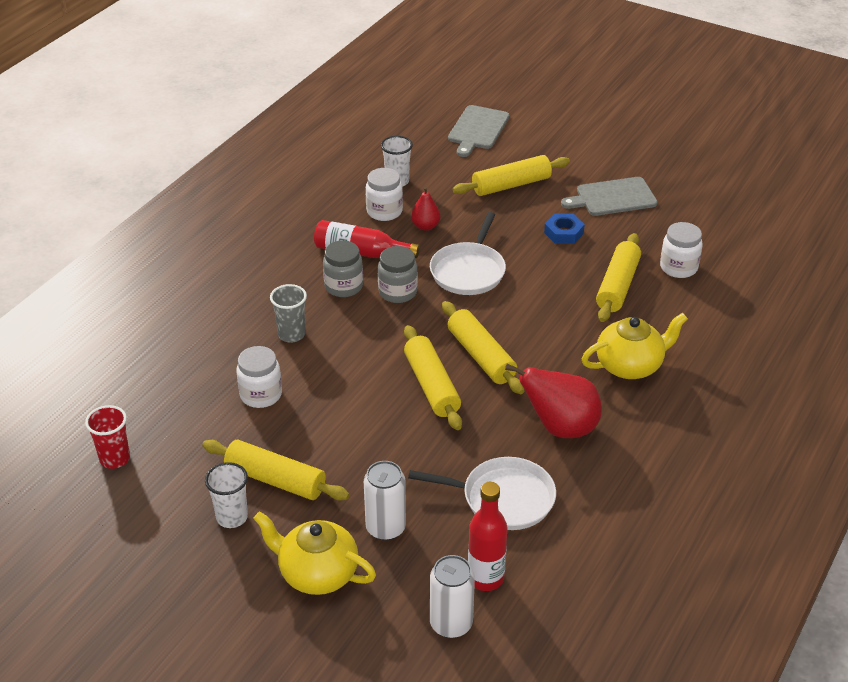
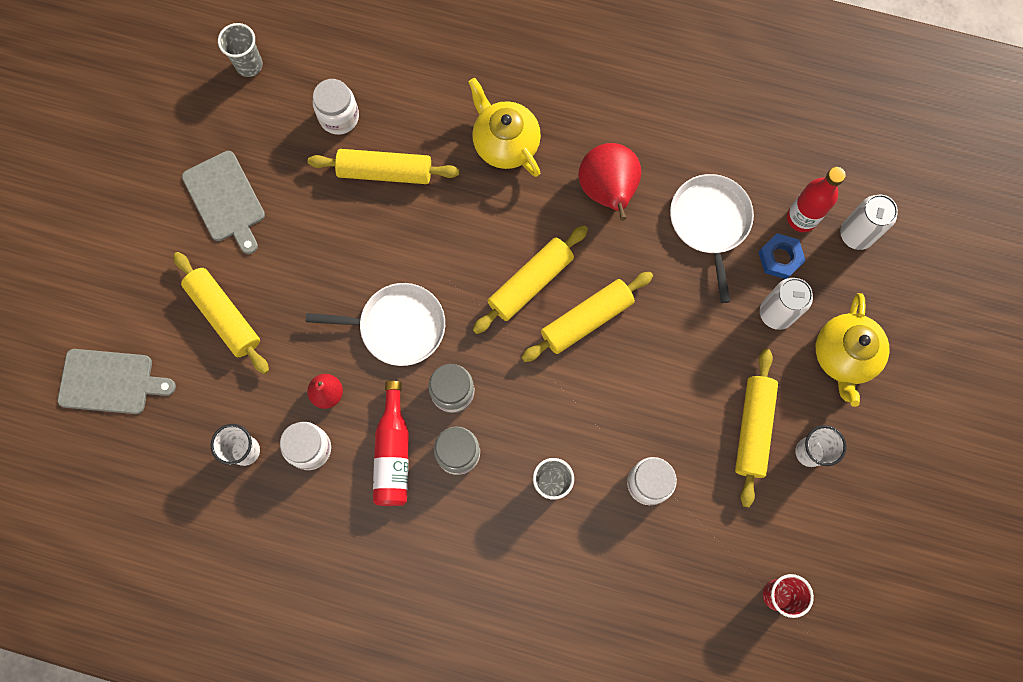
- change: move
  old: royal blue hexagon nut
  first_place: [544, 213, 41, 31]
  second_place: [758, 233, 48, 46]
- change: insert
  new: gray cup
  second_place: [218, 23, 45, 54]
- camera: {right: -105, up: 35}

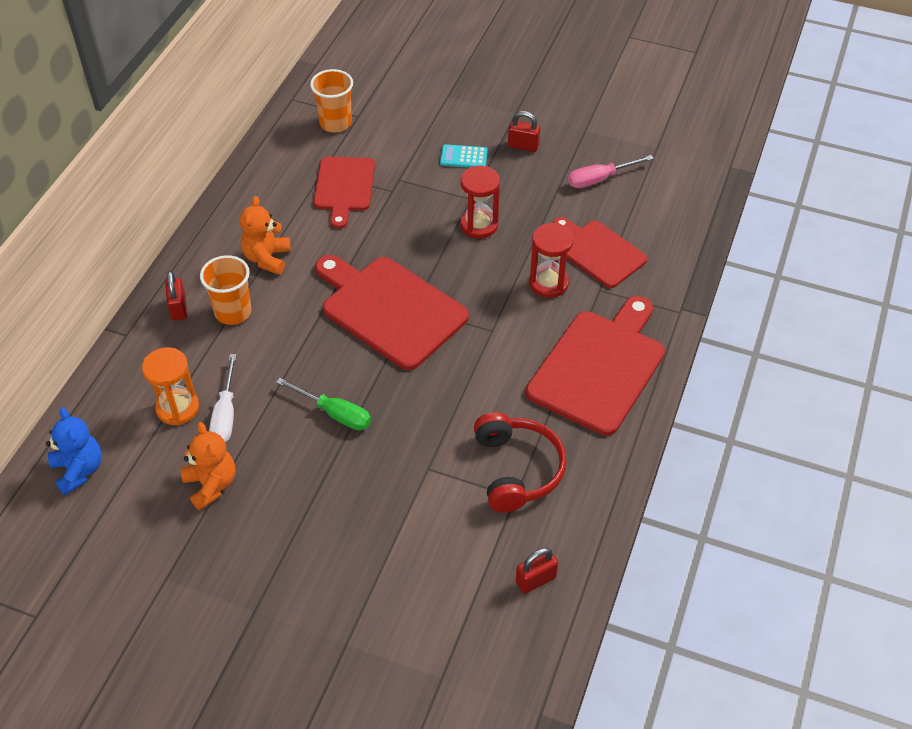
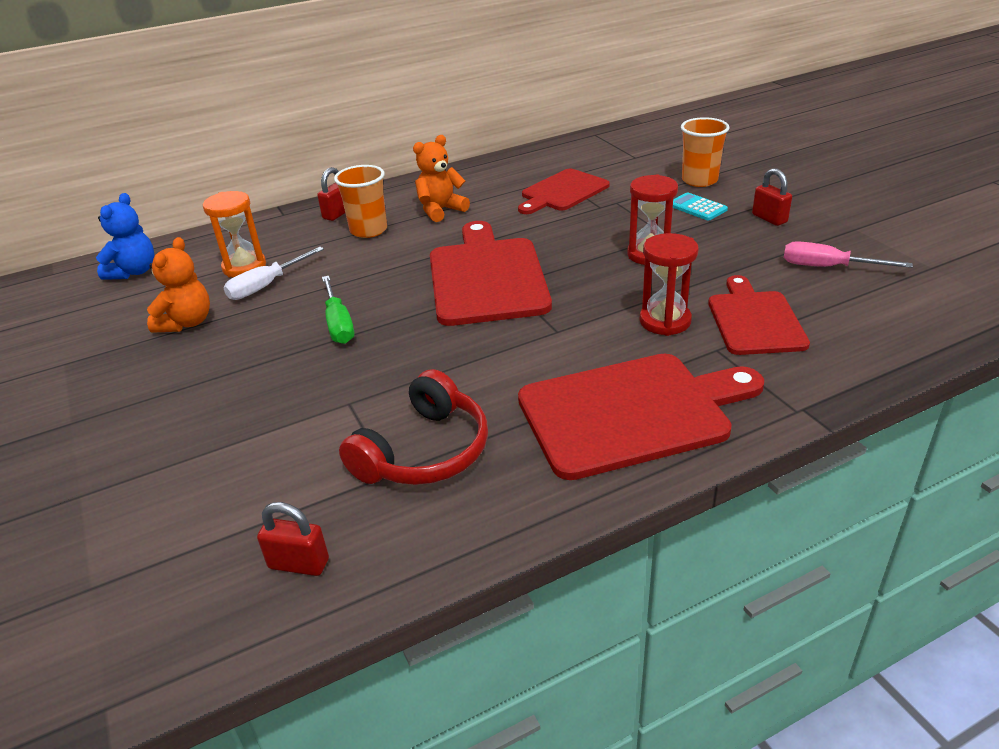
- change: move
  old: bright orange cup
  first_place: [310, 69, 43, 63]
  second_place: [681, 117, 49, 70]
- camera: {right: 45, up: -15}

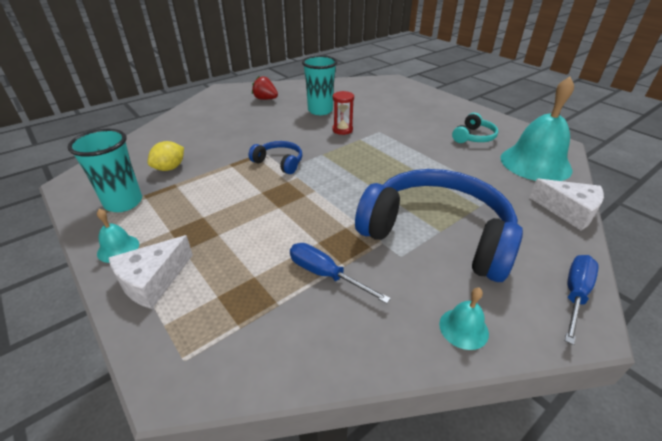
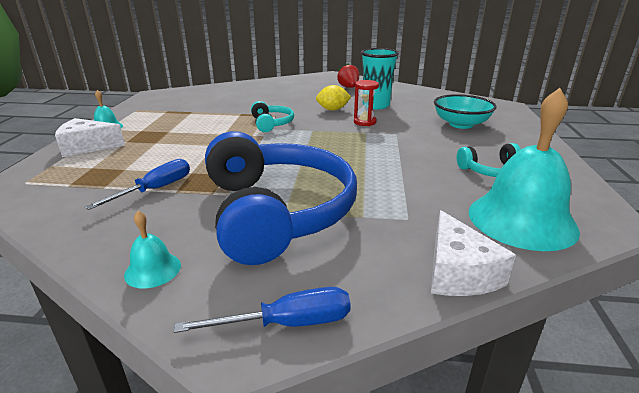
- change: delete
  old: turquoise cup
  first_place: [67, 129, 75, 83]
- change: move
  old: golden citrus fruit
  first_place: [148, 141, 36, 30]
  second_place: [316, 85, 35, 26]
- change: recolor
  old: royal blue over-ear headphones
  new: turquoise over-ear headphones
  first_place: [248, 141, 54, 33]
  second_place: [251, 101, 43, 31]
- change: rotate
  old: royal blue hand screwdriver
  first_place: [290, 243, 101, 61]
  second_place: [85, 159, 105, 51]
  degrees: 45
- change: insert
  new: turquoise serving bowl
  second_place: [434, 94, 63, 35]
- camera: {right: 45, up: -10}

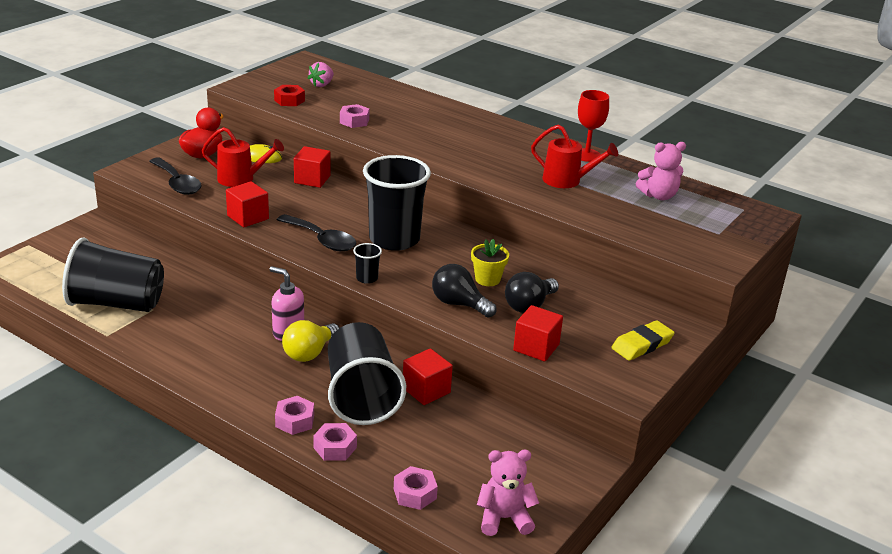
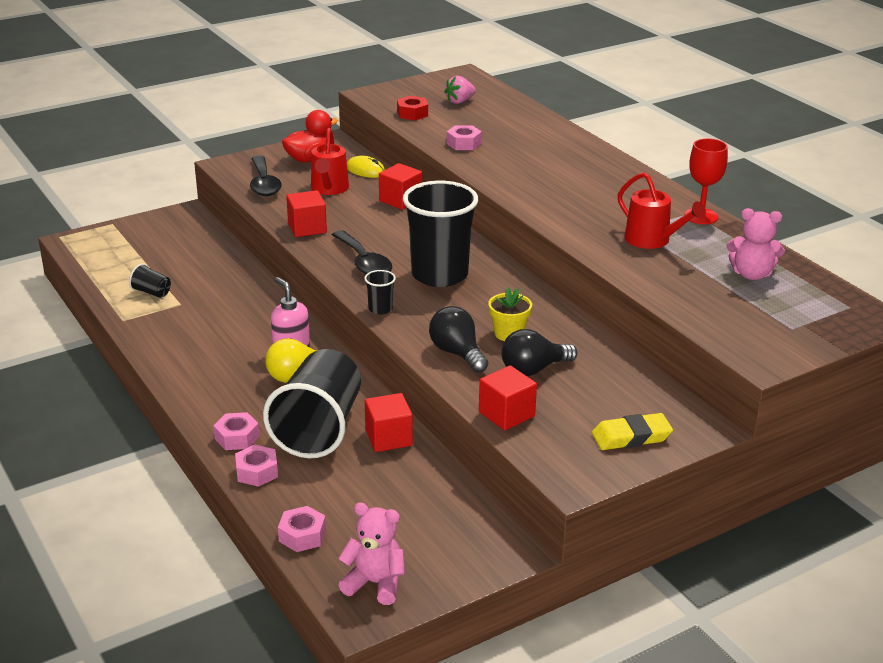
- change: resize
  old: black cup
  first_place: [62, 237, 102, 75]
  second_place: [129, 264, 42, 34]
  factor: 0.4
- change: rotate
  old: red sprinkling can
  first_place: [202, 127, 82, 60]
  second_place: [311, 128, 38, 67]
  degrees: 60
- camera: {right: 25, up: 0}

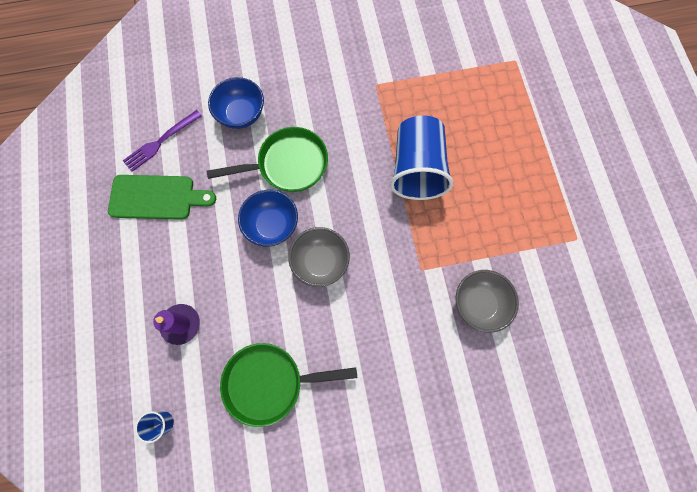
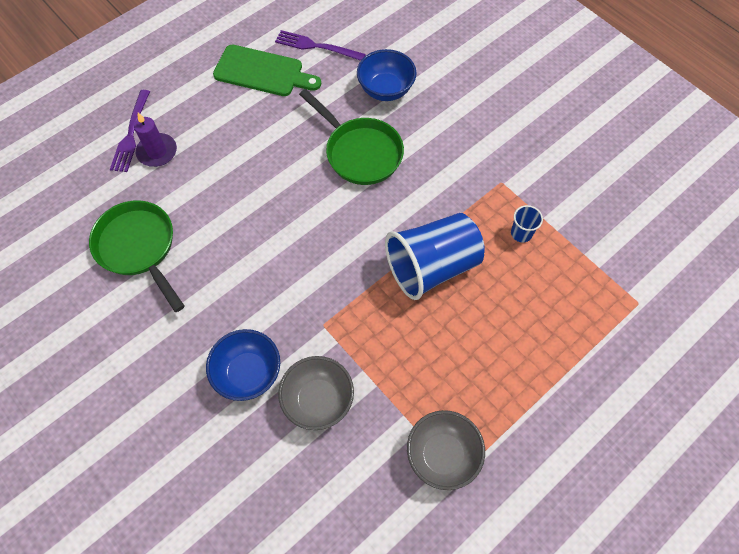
- change: rotate
  old: leaf-green cutting board
  first_place: [108, 175, 108, 45]
  second_place: [213, 45, 108, 51]
  degrees: -45
- change: move
  old: royal blue cup
  first_place: [135, 411, 39, 32]
  second_place: [511, 205, 32, 37]
- change: move
  old: royal blue serving bowl
  first_place: [238, 190, 60, 56]
  second_place: [206, 329, 74, 72]
- change: move
  old: gray serving bowl
  first_place: [288, 227, 62, 60]
  second_place: [407, 410, 78, 80]
- change: insert
  new: purple fork
  second_place: [110, 90, 40, 82]
- camera: {right: 60, up: -10}

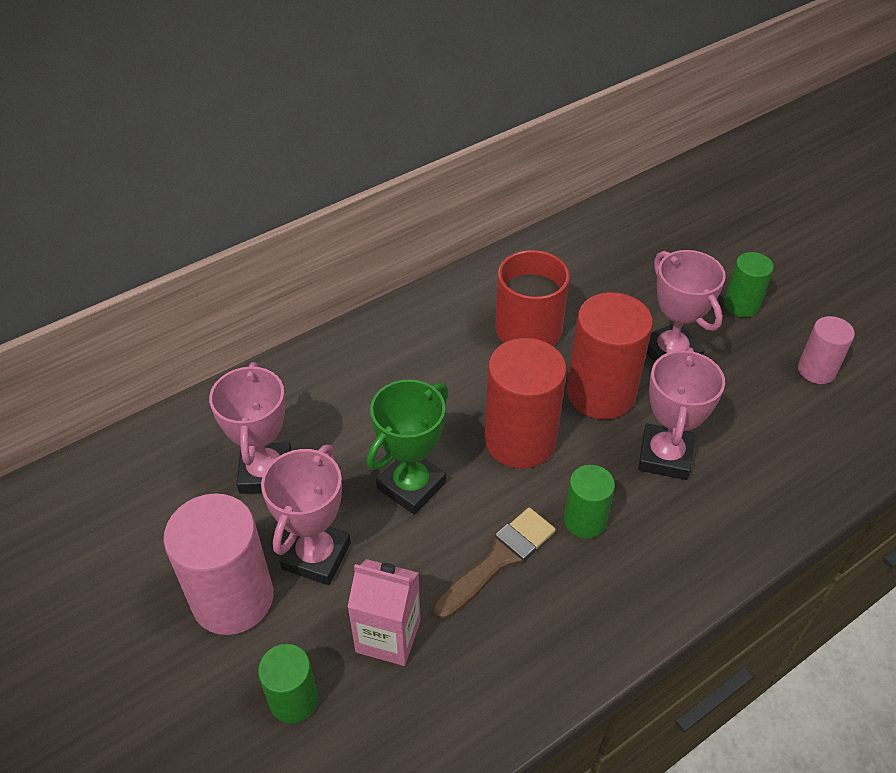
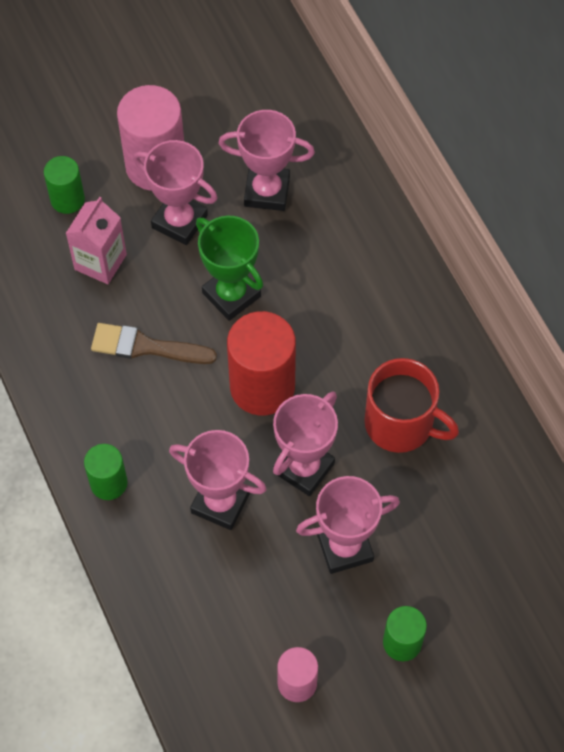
- change: rotate
  old: russet paintbrush
  first_place: [433, 507, 123, 113]
  second_place: [91, 323, 126, 41]
  degrees: 135
- change: move
  old: leaf-green cylinder shape
  first_place: [564, 465, 51, 73]
  second_place: [84, 444, 43, 56]
- change: replace
  old: red cylinder shape
  new: rosy prize cup
  first_place: [567, 292, 86, 127]
  second_place: [273, 391, 65, 105]
- camera: {right: 100, up: 15}

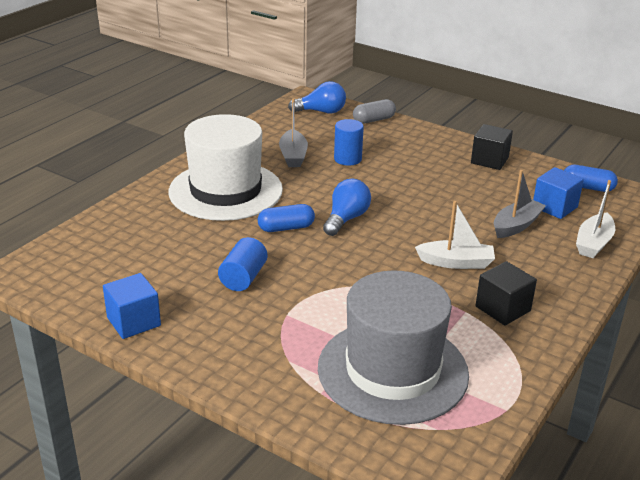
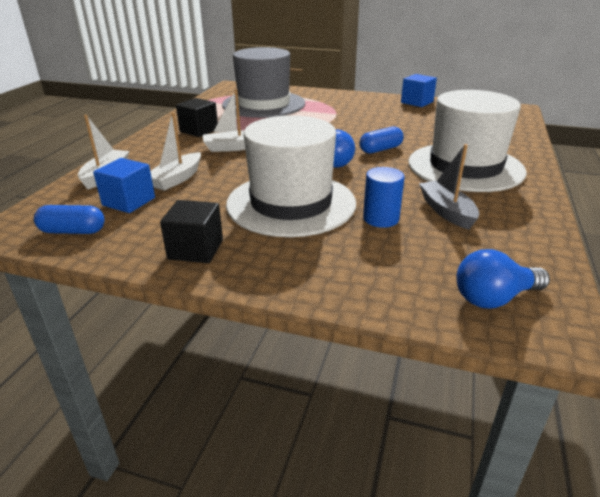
- change: delete
  old: royal blue cylinder shape
  first_place: [218, 237, 49, 54]
- change: delete
  old: gray pill
  first_place: [353, 99, 43, 25]
- change: recolor
  old: gray boat
  new: pure white boat
  first_place: [494, 170, 52, 68]
  second_place: [150, 112, 51, 79]
- change: insert
  new: pure white hat
  second_place: [226, 115, 130, 122]
- camera: {right: 165, up: 0}

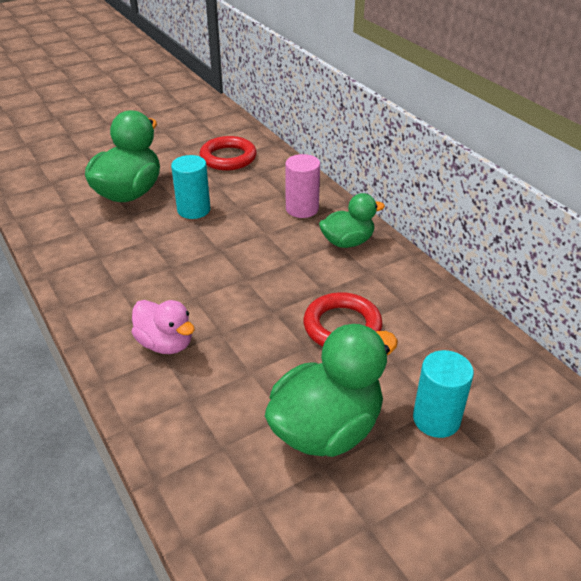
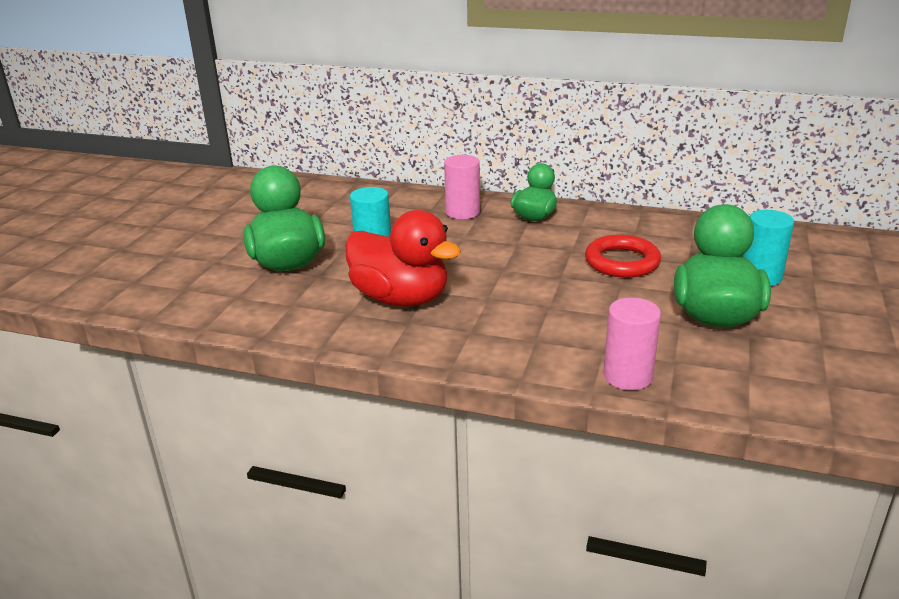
- change: delete
  old: rosy duck
  first_place: [131, 300, 64, 54]
- change: delete
  old: red ring
  first_place: [199, 136, 58, 34]
- change: insert
  new: red duck
  second_place: [345, 210, 116, 97]
- change: insert
  new: rosy cylinder shape
  second_place: [603, 298, 58, 92]
- camera: {right: -40, up: -10}

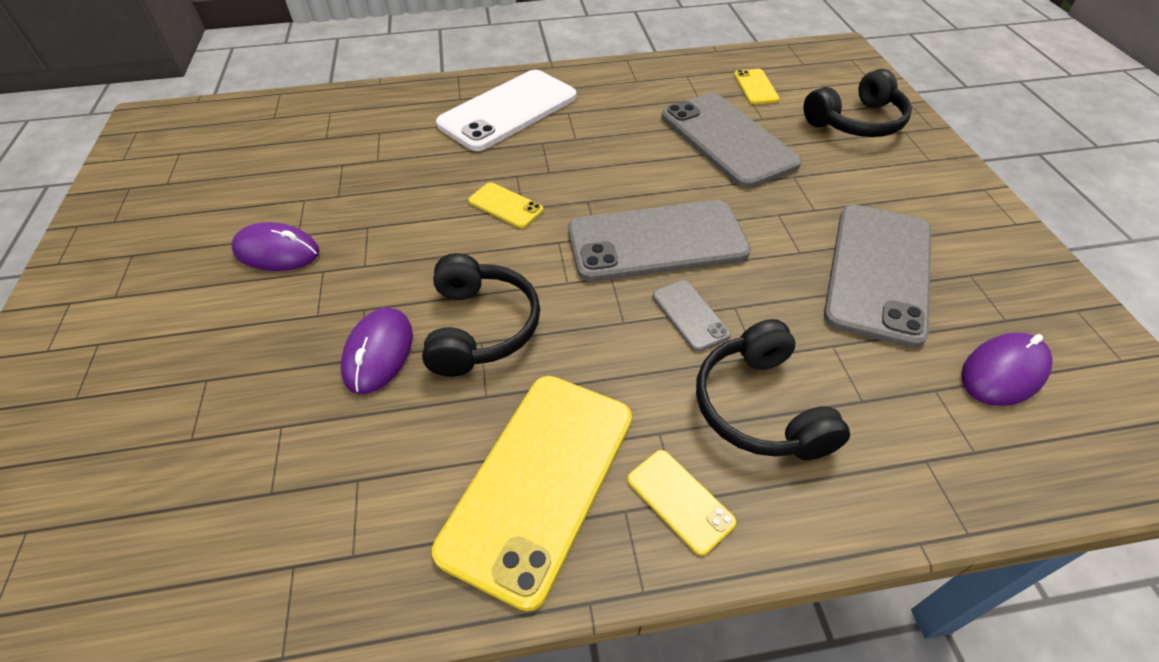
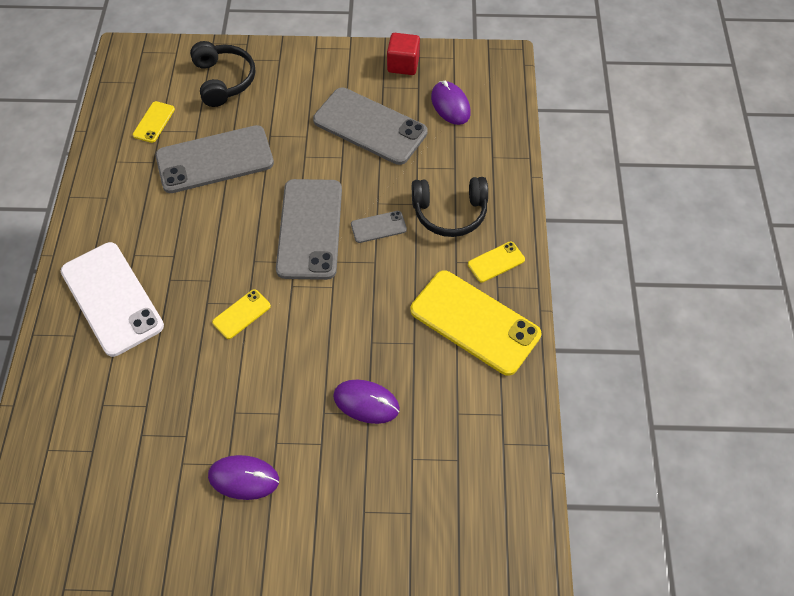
- change: rotate
  old: purple mouse
  first_place: [231, 222, 88, 49]
  second_place: [208, 455, 71, 45]
  degrees: 75
- change: delete
  old: black over-ear headphones
  first_place: [422, 253, 118, 124]
- change: rotate
  old: golden smartphone
  first_place: [734, 69, 46, 35]
  second_place: [133, 101, 42, 42]
  degrees: -75
- change: insert
  new: red block
  second_place: [387, 33, 33, 42]
- camera: {right: -80, up: 10}

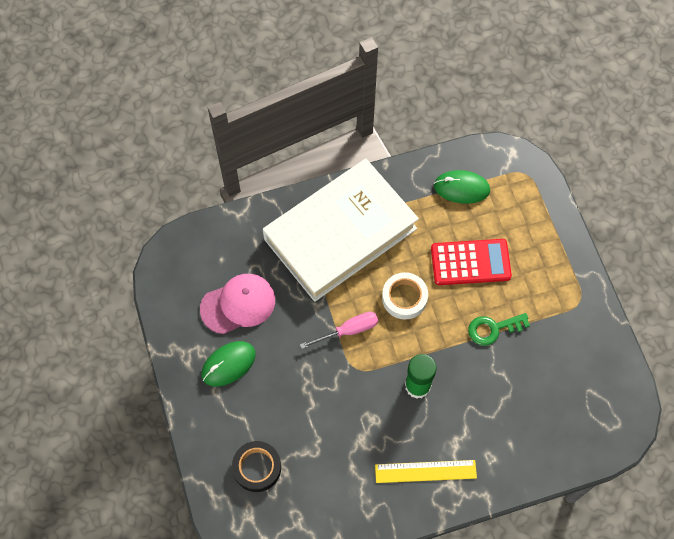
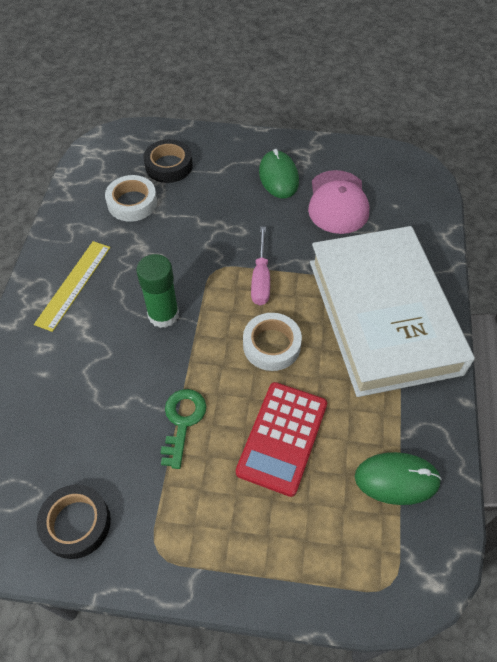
- change: rotate
  old: leaf-green mouse
  first_place: [434, 170, 56, 34]
  second_place: [355, 452, 87, 53]
  degrees: 60
- change: insert
  new: black sticky tape
  second_place: [36, 484, 75, 75]
- change: insert
  new: pure white sticky tape
  second_place: [105, 175, 52, 47]
- camera: {right: 115, up: -10}

